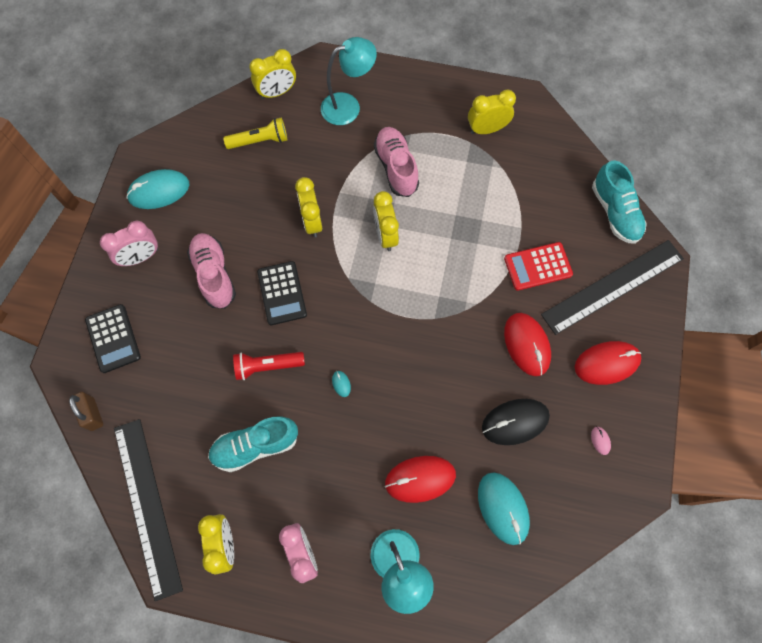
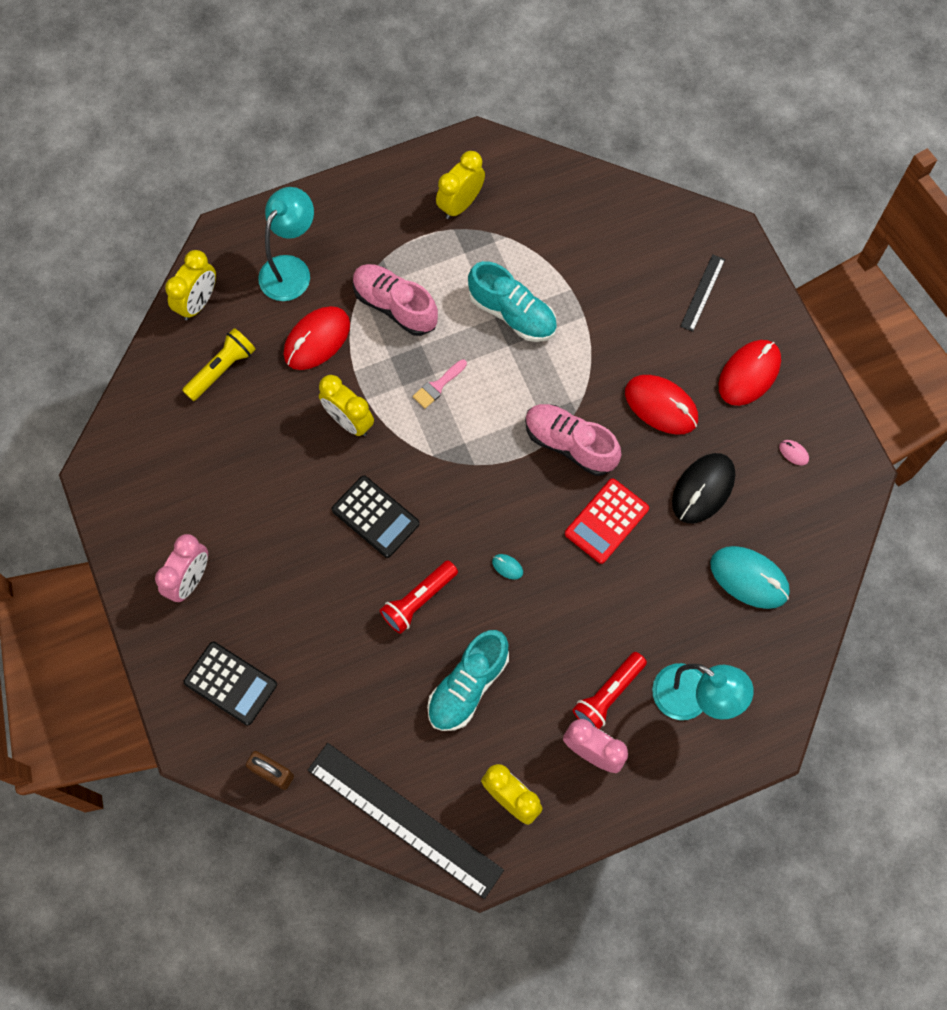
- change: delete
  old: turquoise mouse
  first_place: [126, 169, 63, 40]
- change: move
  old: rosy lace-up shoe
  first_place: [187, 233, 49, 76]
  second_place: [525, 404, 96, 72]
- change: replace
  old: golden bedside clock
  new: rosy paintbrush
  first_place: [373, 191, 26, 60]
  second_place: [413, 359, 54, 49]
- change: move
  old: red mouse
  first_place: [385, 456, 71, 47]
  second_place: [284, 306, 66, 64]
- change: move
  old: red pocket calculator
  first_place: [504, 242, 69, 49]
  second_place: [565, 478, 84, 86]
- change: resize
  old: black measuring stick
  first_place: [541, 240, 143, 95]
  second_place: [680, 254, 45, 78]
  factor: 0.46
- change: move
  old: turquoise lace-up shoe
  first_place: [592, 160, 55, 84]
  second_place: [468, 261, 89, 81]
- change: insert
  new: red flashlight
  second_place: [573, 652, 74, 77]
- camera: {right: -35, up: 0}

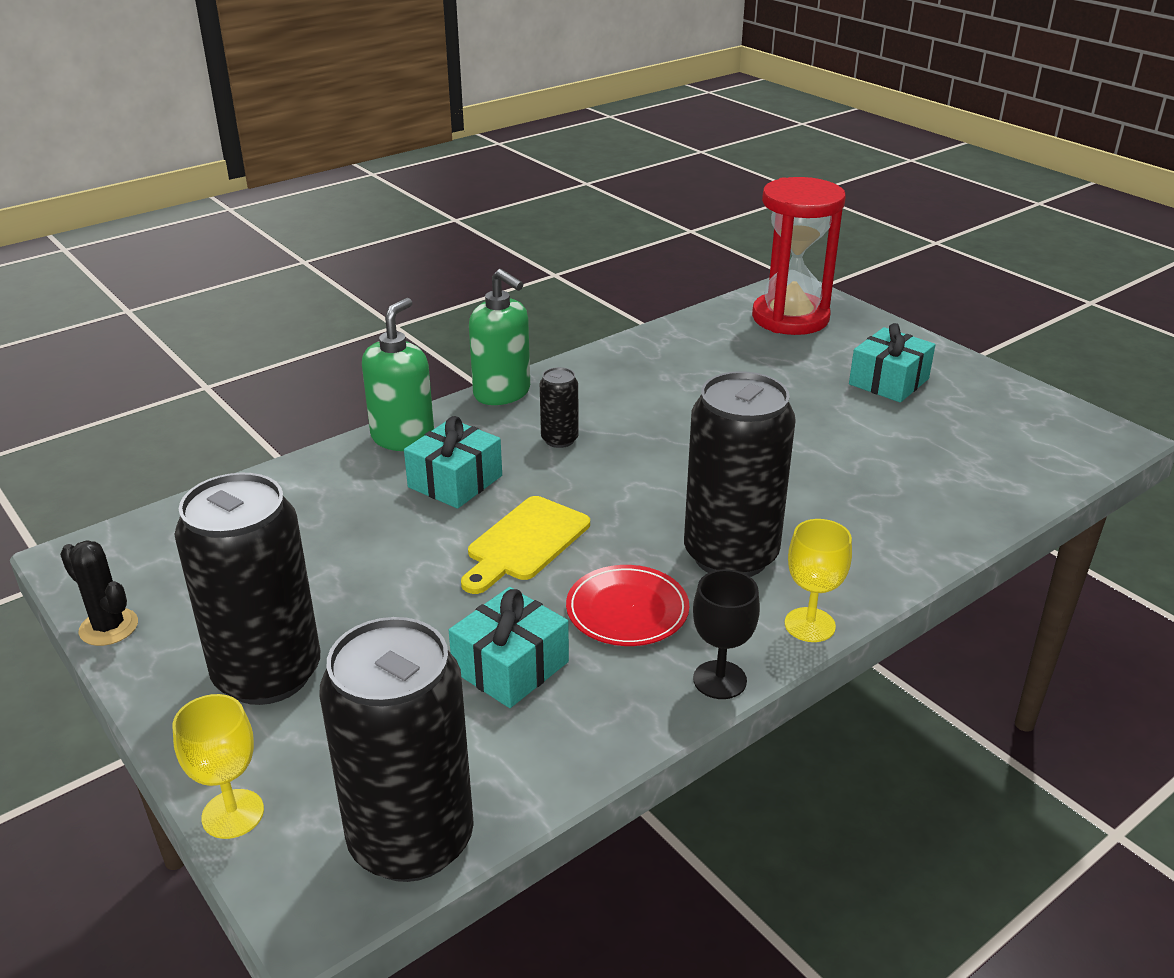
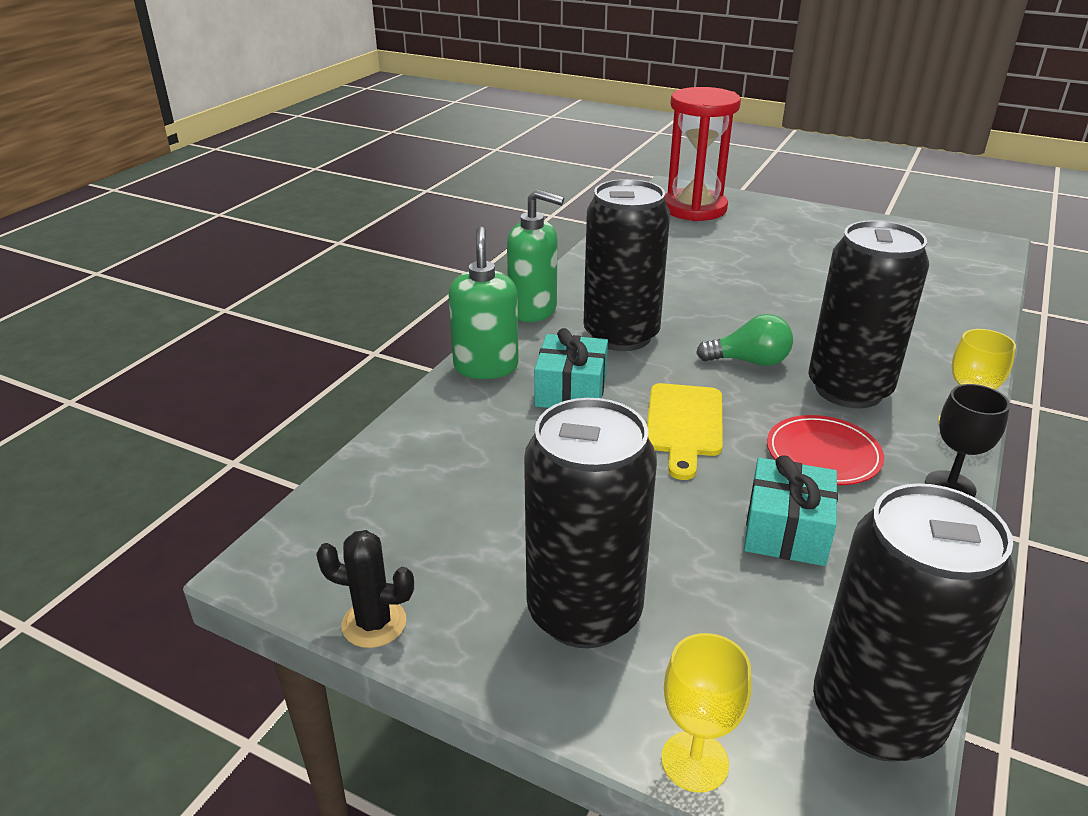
- change: resize
  old: black soda can
  first_place: [540, 367, 39, 81]
  second_place: [583, 179, 87, 172]
  factor: 2.21
- change: delete
  old: turquoise gift
  first_place: [849, 323, 86, 79]
- change: insert
  new: leaf-green bulb
  second_place: [696, 314, 97, 52]
- camera: {right: -25, up: 0}

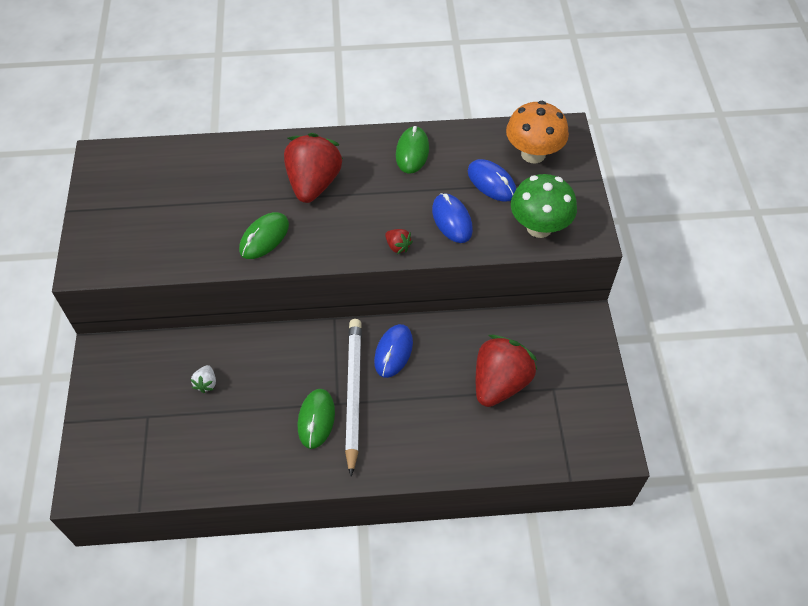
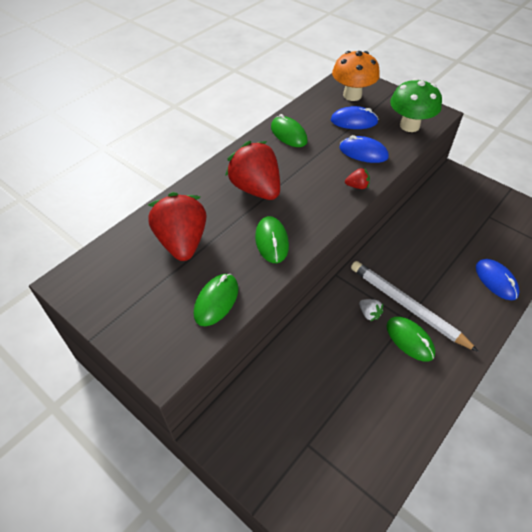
- change: move
  old: pure white strawberry
  first_place: [190, 365, 26, 28]
  second_place: [359, 299, 24, 22]
- change: move
  old: royal blue mouse
  first_place: [374, 324, 39, 54]
  second_place: [476, 259, 44, 41]
- change: move
  old: red strawberry
  first_place: [476, 335, 61, 72]
  second_place: [148, 192, 59, 69]
- change: insert
  new: leaf-green mouse
  second_place: [194, 274, 44, 52]
- camera: {right: -45, up: -5}

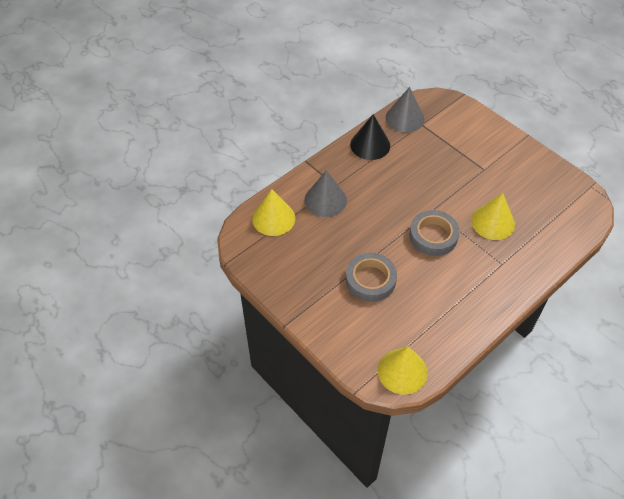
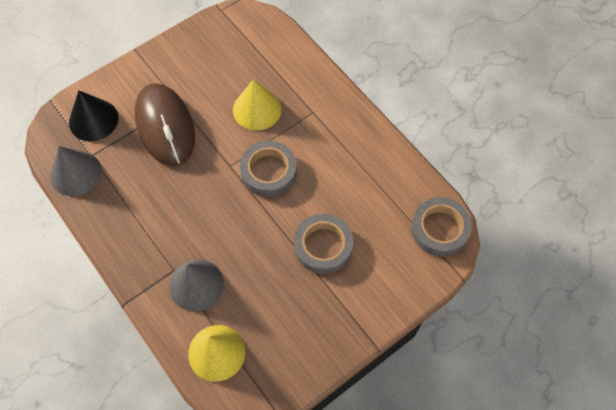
- change: move
  old: black cone shape
  first_place: [350, 114, 40, 46]
  second_place: [69, 90, 49, 51]
- change: replace
  old: golden cone shape
  new: gray sticky tape
  first_place: [378, 347, 49, 48]
  second_place: [411, 197, 61, 60]
- change: insert
  new: russet mouse
  second_place: [134, 83, 61, 83]
- camera: {right: -85, up: 10}

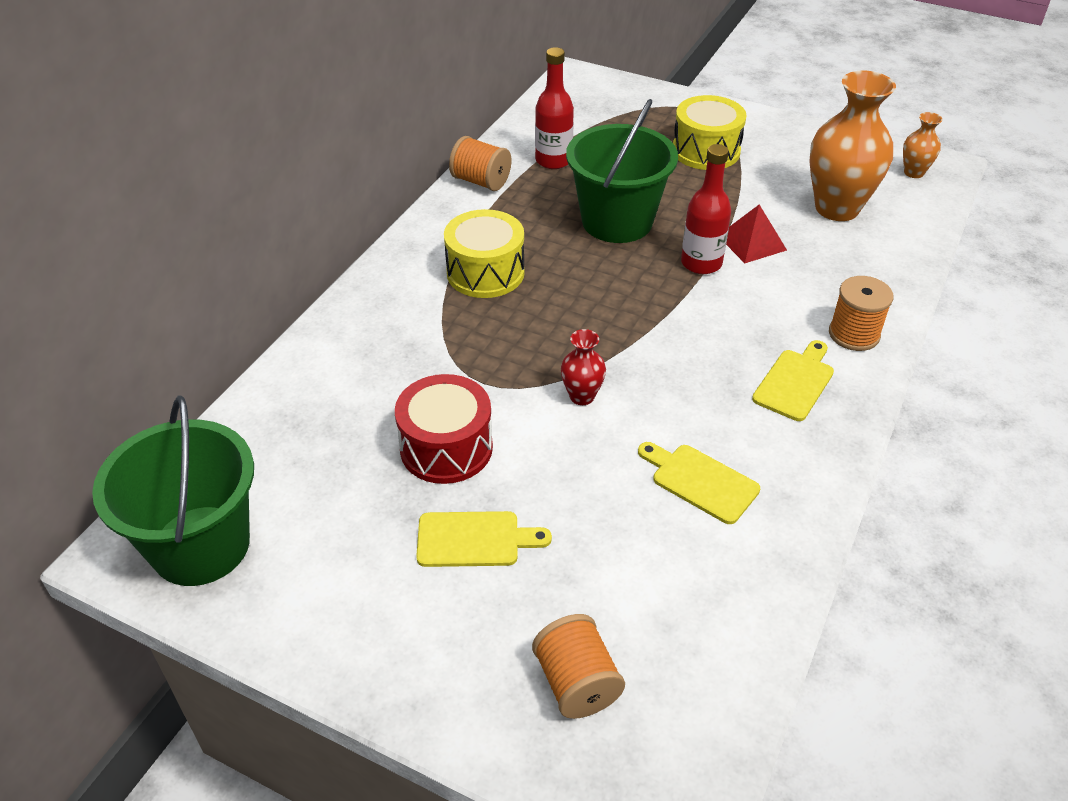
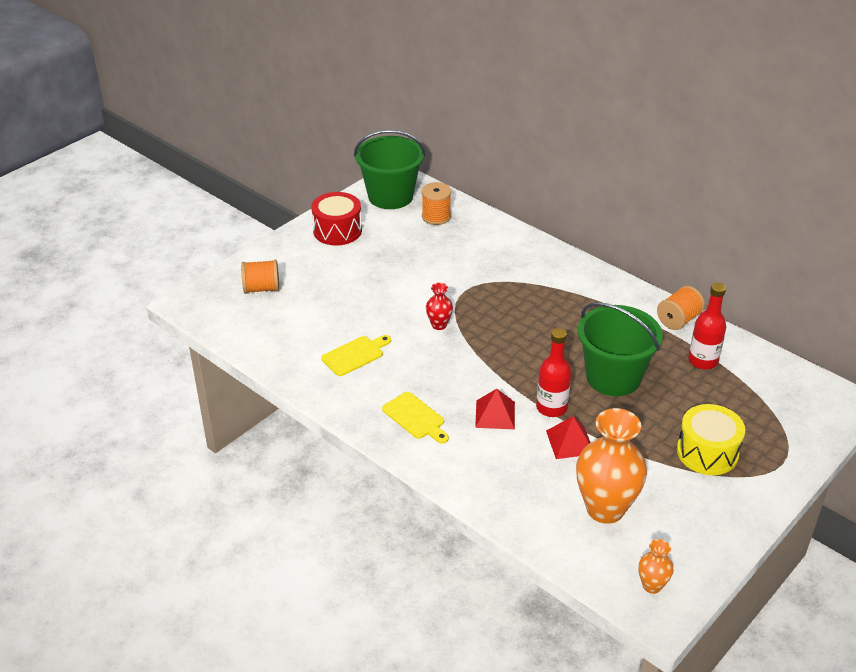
- change: move
  old: red snare drum
  first_place: [395, 374, 98, 110]
  second_place: [311, 192, 51, 53]
- change: delete
  old: golden cutting board
  first_place: [416, 511, 136, 56]
- change: delete
  old: golden snare drum
  first_place: [444, 209, 81, 89]
- change: move
  old: bright orange reel of thread
  first_place: [829, 276, 65, 75]
  second_place: [422, 182, 29, 43]
- change: insert
  new: red pyramid shape
  second_place: [475, 389, 40, 40]
- camera: {right: 105, up: -5}

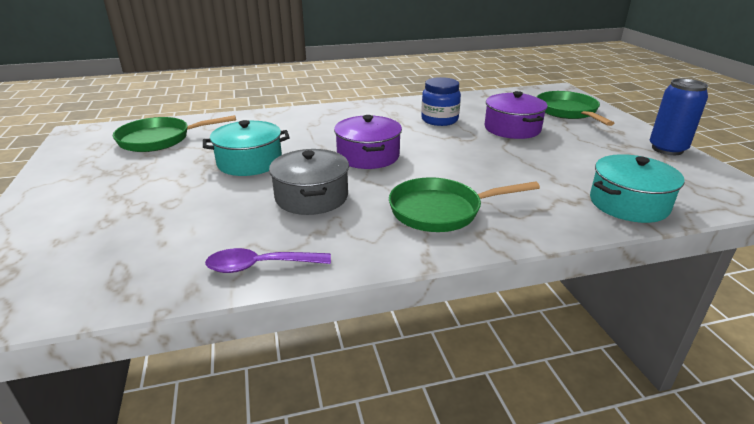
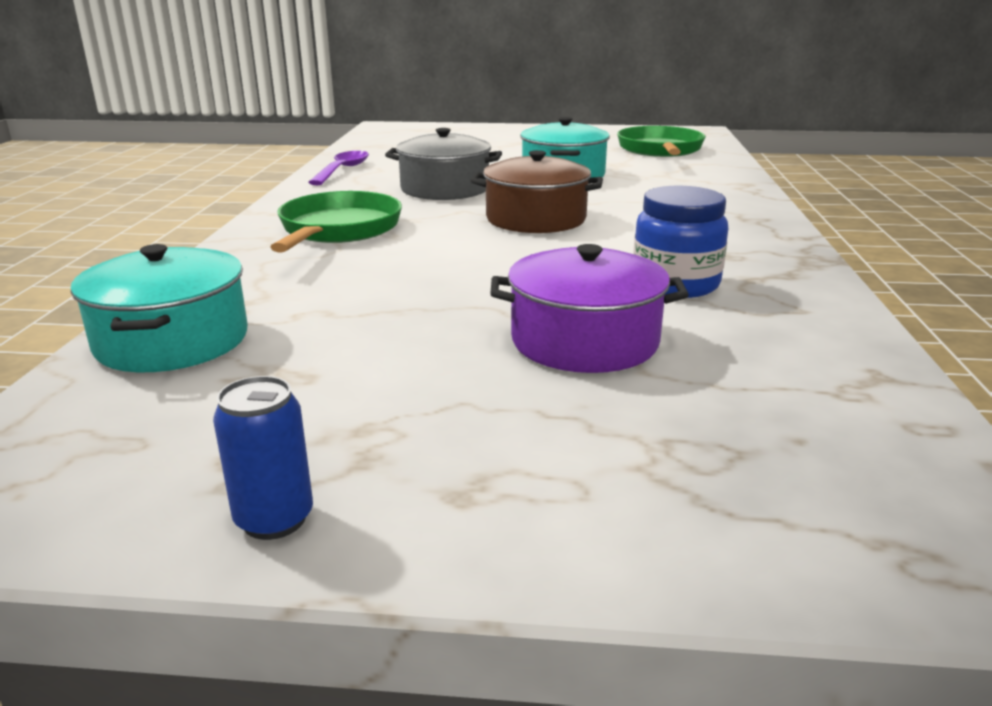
- change: recolor
  old: purple stockpot
  new: russet stockpot
  first_place: [334, 115, 68, 54]
  second_place: [471, 150, 132, 83]
- change: delete
  old: leaf-green skillet
  first_place: [537, 91, 77, 35]
- change: resize
  old: royal blue soda can
  first_place: [650, 79, 58, 76]
  second_place: [213, 376, 100, 164]
  factor: 0.61
- camera: {right: 110, up: -5}

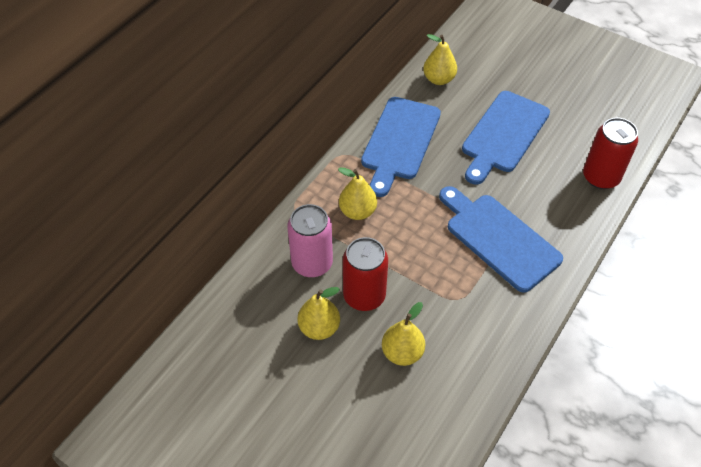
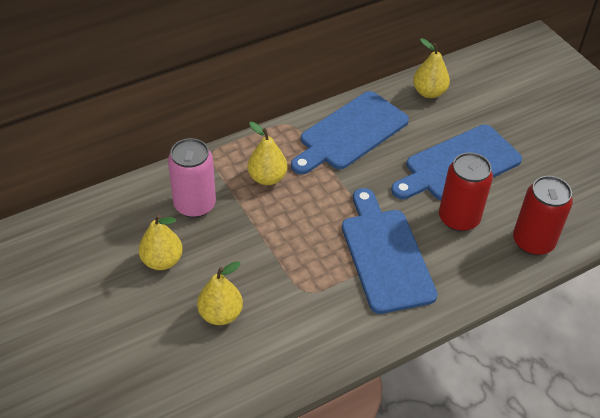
- change: move
  old: red soda can
  first_place: [343, 237, 45, 74]
  second_place: [439, 152, 54, 80]
- camera: {right: 25, up: -5}

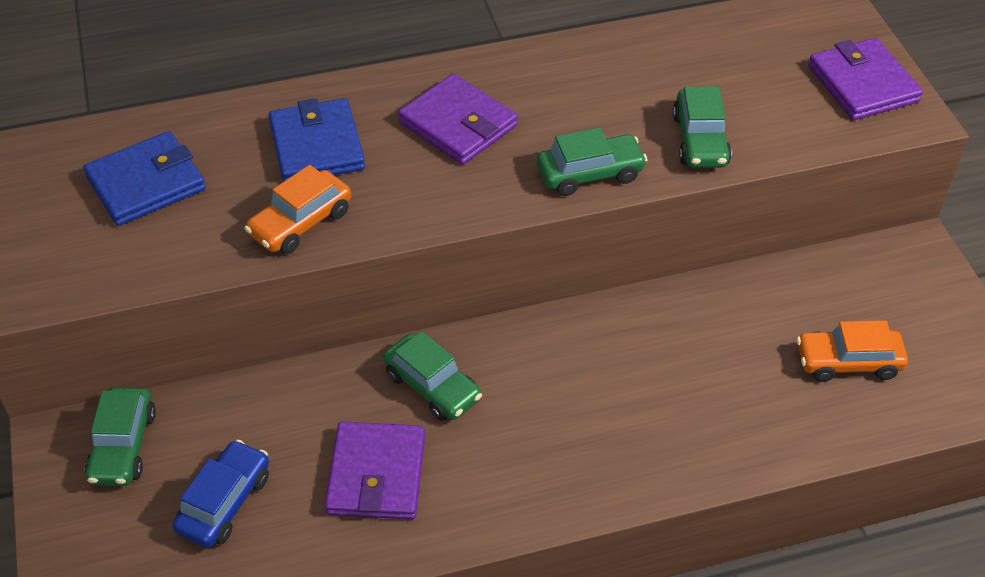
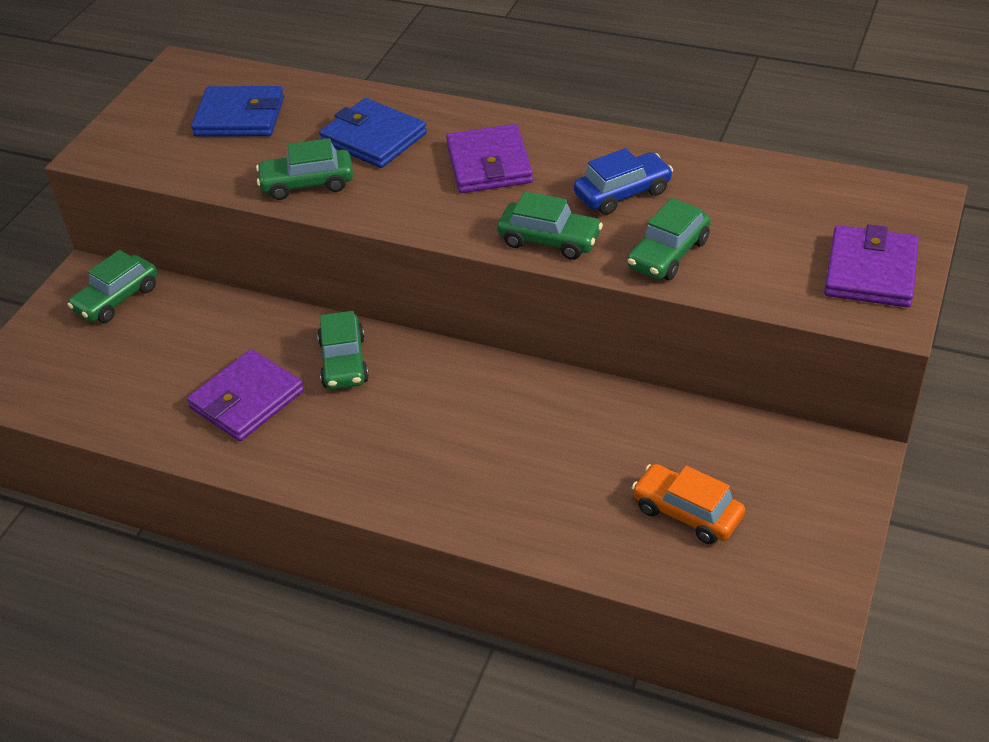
- change: move
  old: royal blue toy car
  first_place: [173, 440, 96, 108]
  second_place: [574, 148, 99, 67]
- change: recolor
  old: bright orange toy car
  new: leaf-green toy car
  first_place: [244, 165, 107, 89]
  second_place: [256, 138, 97, 62]
- change: rotate
  old: royal blue billfold
  first_place: [269, 98, 96, 84]
  second_place: [319, 98, 108, 70]
  degrees: -75
- camera: {right: 40, up: -5}

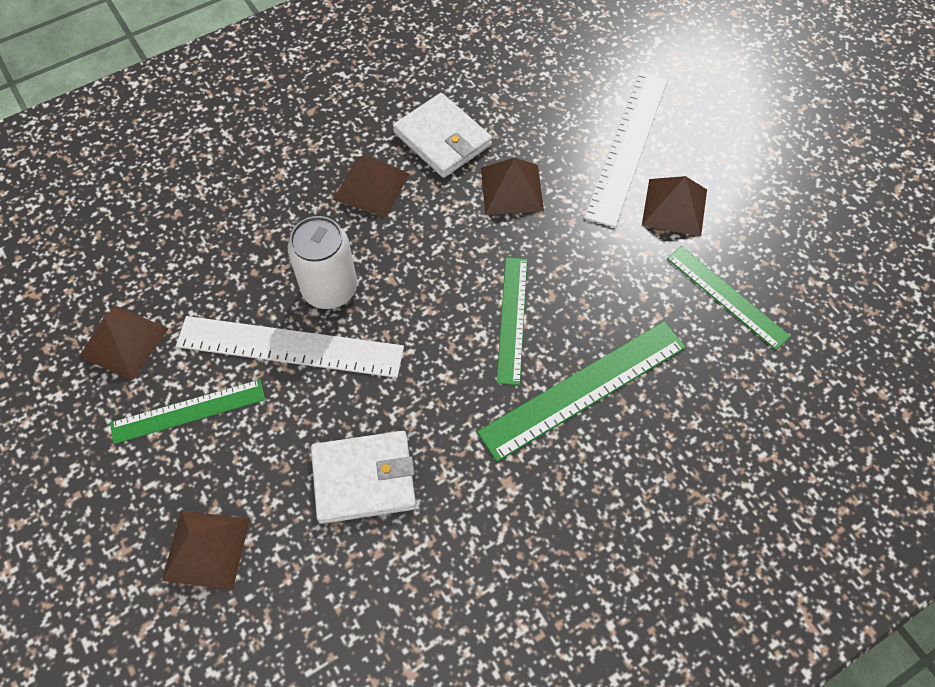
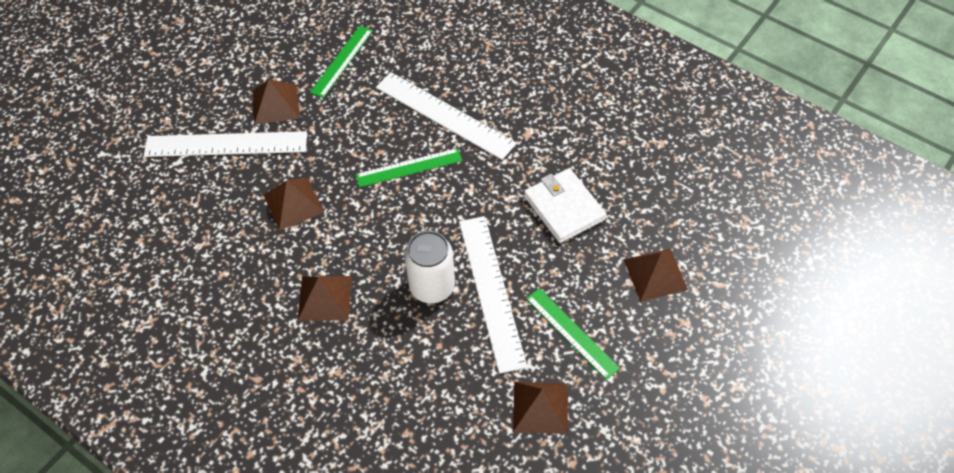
- change: delete
  old: pure white billfold
  first_place: [393, 93, 99, 85]
- change: recolor
  old: leaf-green measuring stick
  new: pure white measuring stick
  first_place: [477, 321, 209, 141]
  second_place: [376, 72, 141, 88]
- camera: {right: -110, up: -5}

